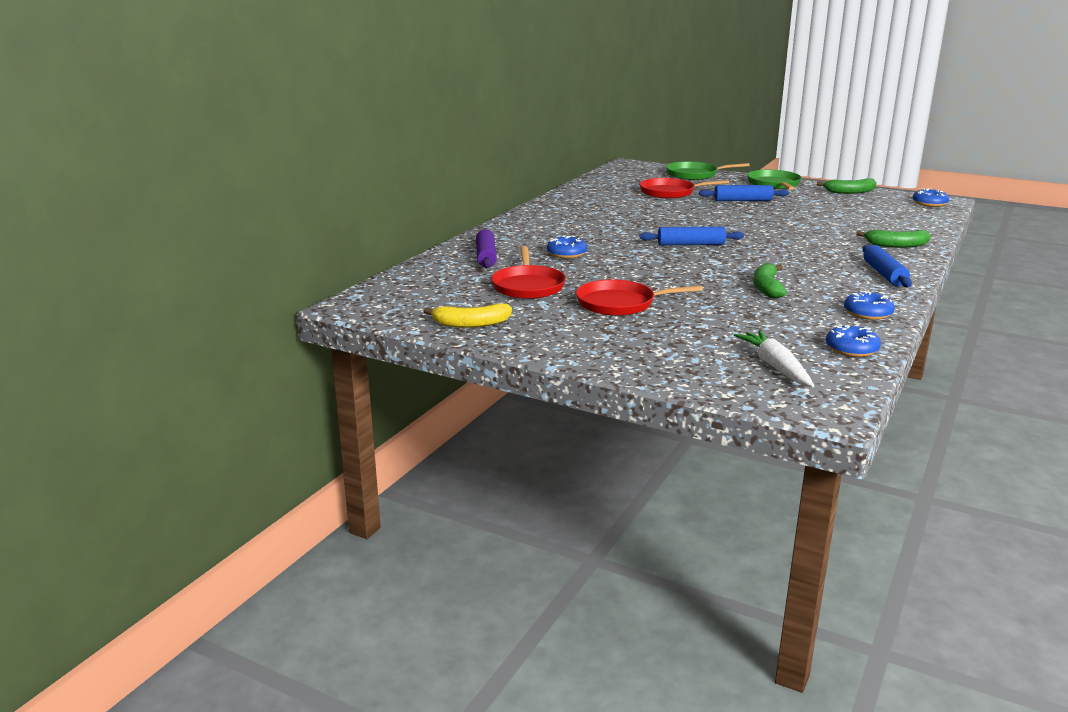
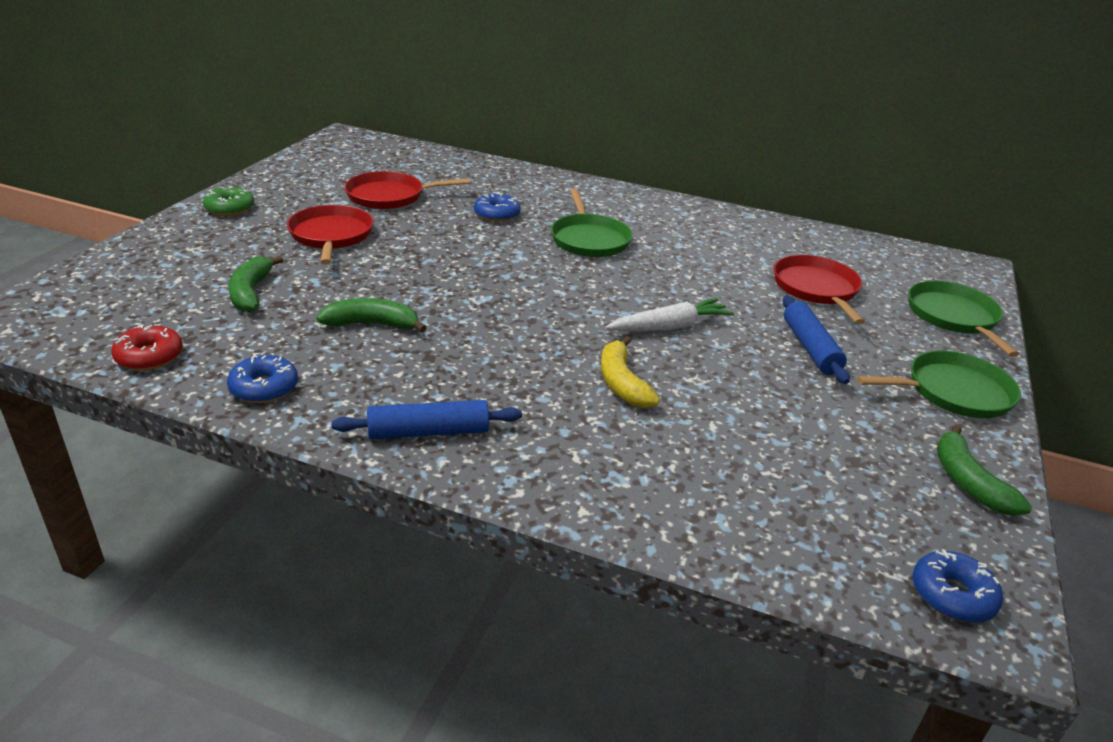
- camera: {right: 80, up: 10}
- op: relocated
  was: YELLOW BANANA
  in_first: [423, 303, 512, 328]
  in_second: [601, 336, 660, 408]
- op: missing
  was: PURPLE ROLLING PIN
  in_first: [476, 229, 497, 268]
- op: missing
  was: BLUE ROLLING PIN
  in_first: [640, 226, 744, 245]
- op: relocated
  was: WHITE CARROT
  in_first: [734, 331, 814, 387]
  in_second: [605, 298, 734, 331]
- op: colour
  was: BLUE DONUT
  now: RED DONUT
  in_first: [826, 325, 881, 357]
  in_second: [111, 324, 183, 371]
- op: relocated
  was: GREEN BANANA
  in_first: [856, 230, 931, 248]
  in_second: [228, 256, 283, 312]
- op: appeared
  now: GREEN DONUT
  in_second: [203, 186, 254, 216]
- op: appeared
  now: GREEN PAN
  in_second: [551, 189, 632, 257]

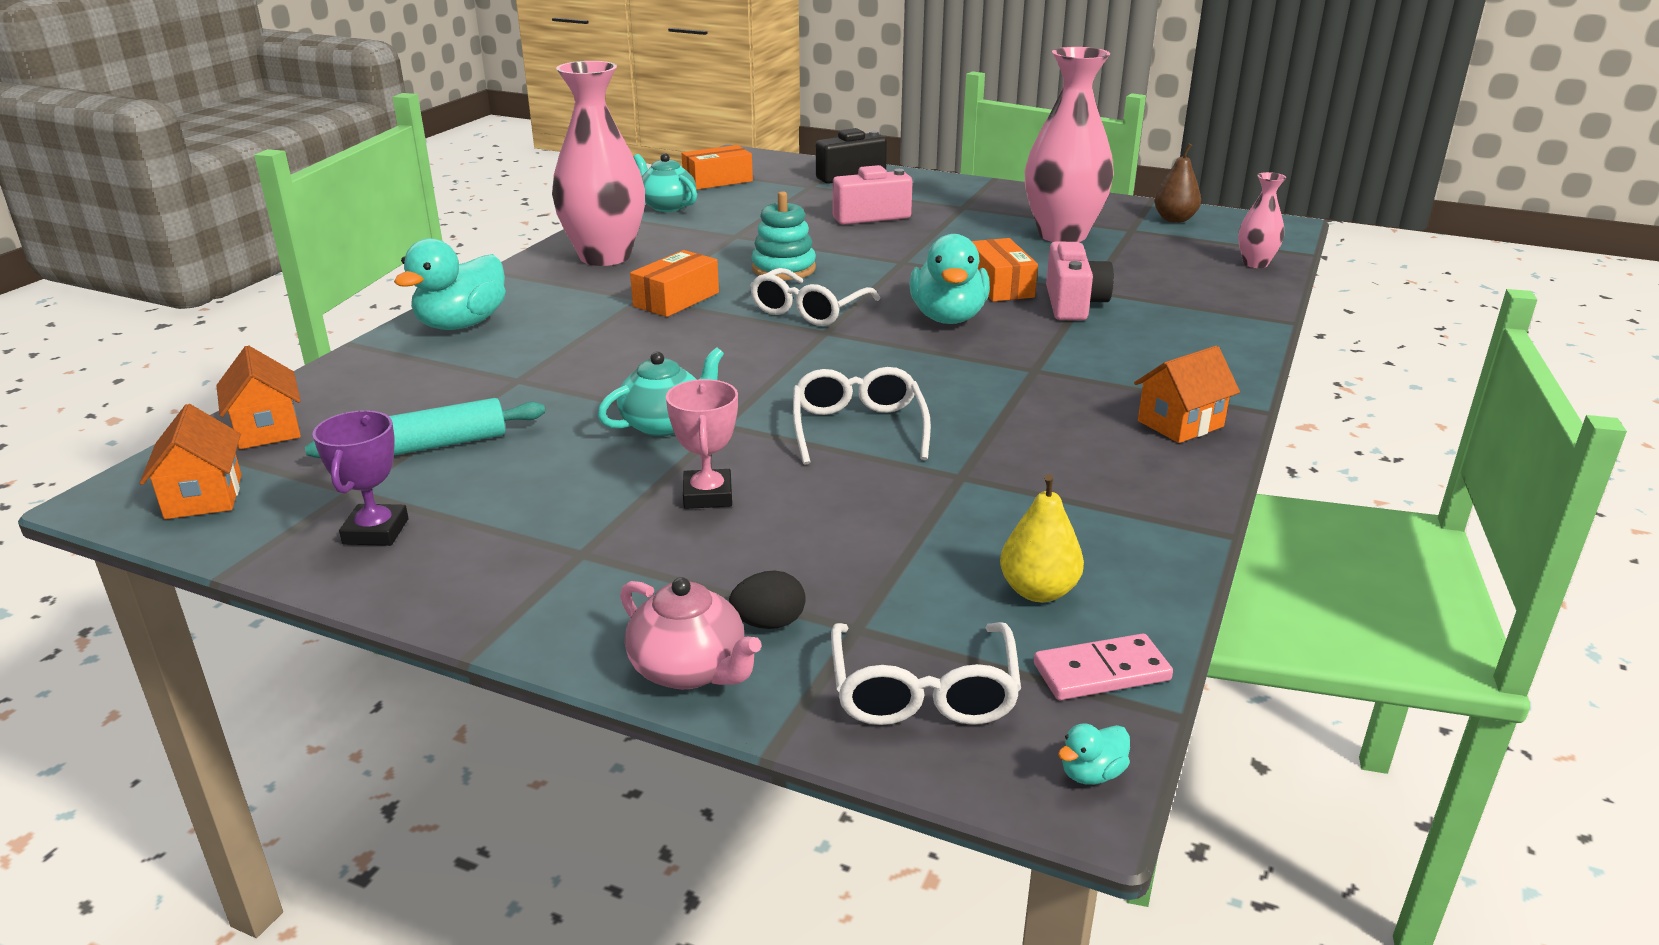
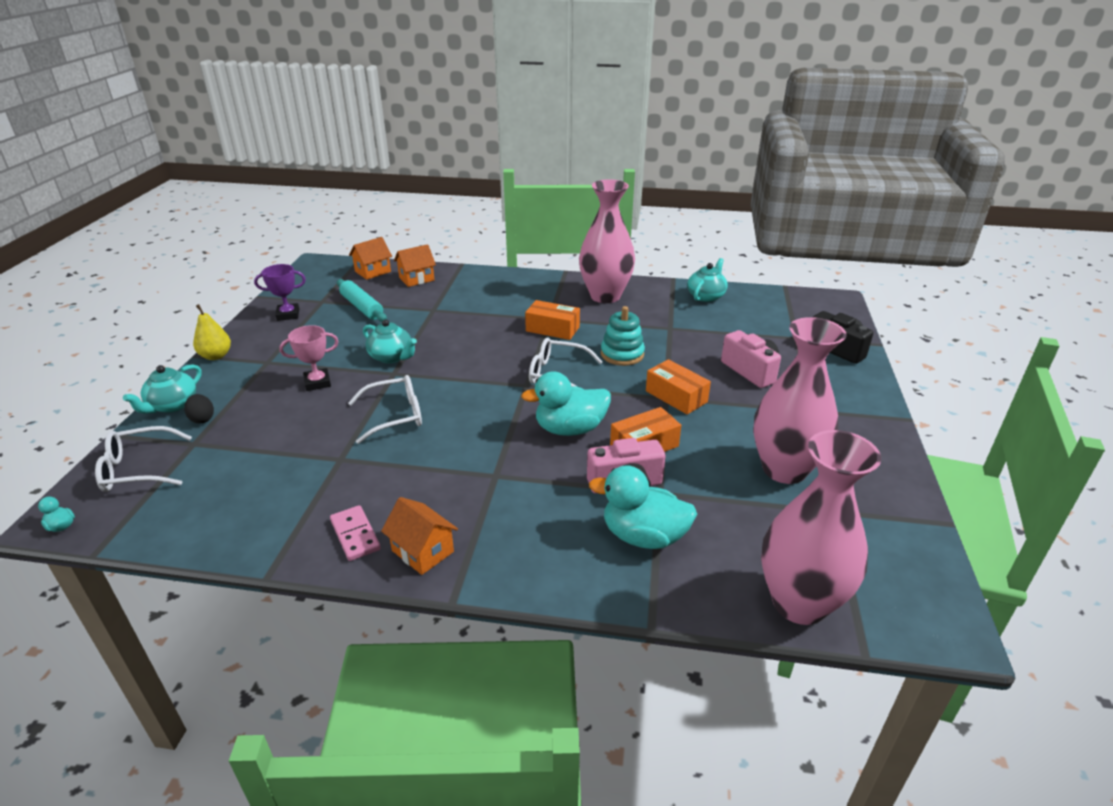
- camera: {right: 75, up: 5}
- op: relocated
  was: ORANGE HOUSE
  in_first: [140, 404, 242, 519]
  in_second: [394, 244, 436, 287]
- op: relocated
  was: TURQUOISE DUCK
  in_first: [394, 238, 506, 330]
  in_second: [589, 465, 697, 549]
- op: colour
  was: PINK TEAPOT
  now: TURQUOISE TEAPOT
  in_first: [620, 577, 761, 689]
  in_second: [123, 364, 202, 414]
- op: relocated
  was: ORANGE BOX
  in_first: [681, 145, 753, 190]
  in_second: [646, 359, 711, 415]
- op: relocated
  was: YELLOW PEAR
  in_first: [1000, 474, 1084, 602]
  in_second: [193, 304, 231, 360]
- op: relocated
  was: PINK DOMINO
  in_first: [1034, 634, 1173, 700]
  in_second: [330, 505, 381, 561]
- op: missing
  was: BROWN PEAR
  in_first: [1154, 143, 1201, 223]
- op: size
  was: PINK VASE
  in_first: [1238, 172, 1287, 268]
  in_second: [761, 430, 881, 625]
  ratio: 2.1

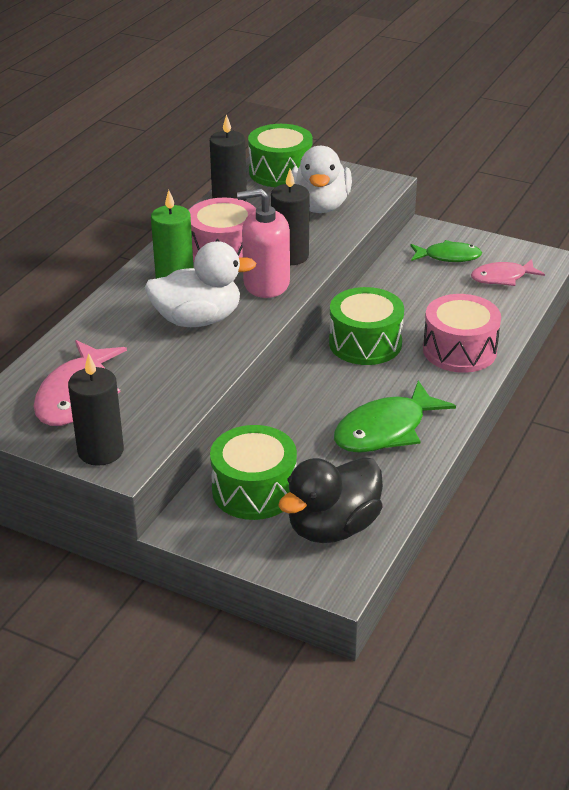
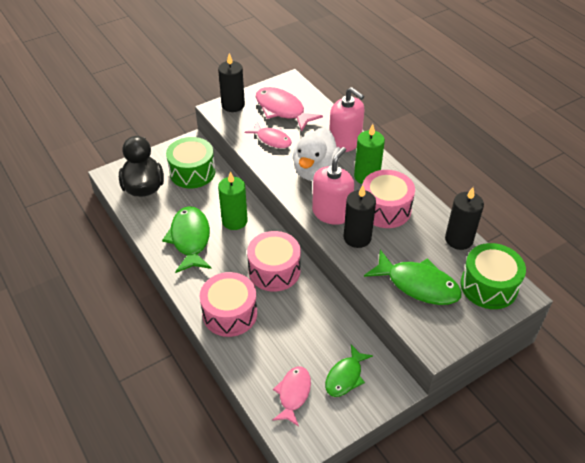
- camera: {right: 120, up: 10}
- op: exchanged
  was: WHITE DUCK
  now: GREEN FISH
  in_first: [291, 146, 352, 213]
  in_second: [364, 249, 462, 305]
- op: colour
  was: GREEN DRUM
  now: PINK DRUM
  in_first: [329, 287, 404, 365]
  in_second: [247, 231, 301, 292]
- op: appeared
  now: GREEN CANDLE
  in_second: [218, 171, 248, 230]
- op: appeared
  now: PINK FISH
  in_second: [245, 122, 292, 148]
- op: appeared
  now: PINK SOAP DISPENSER
  in_second: [329, 87, 364, 152]

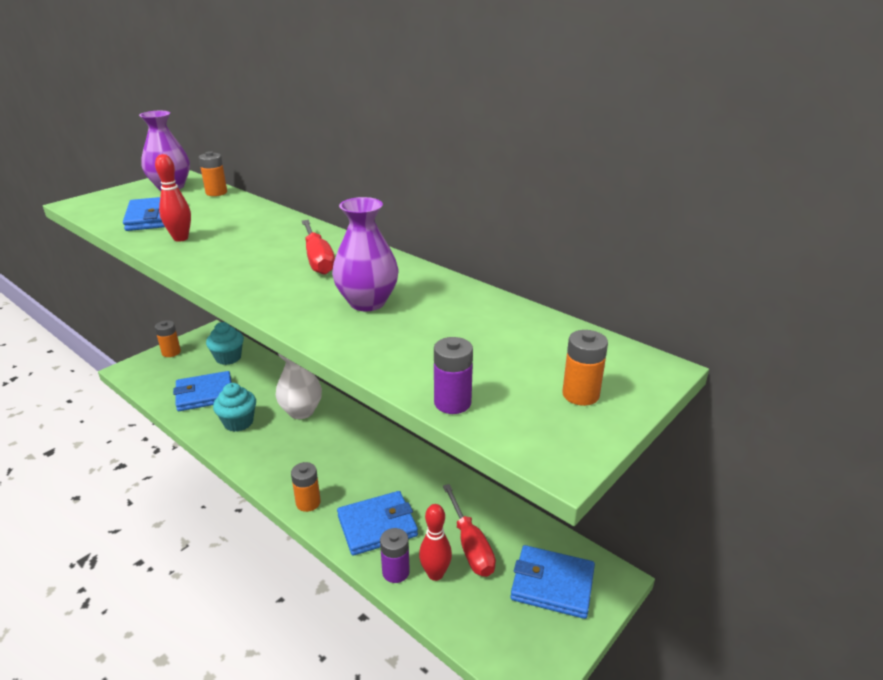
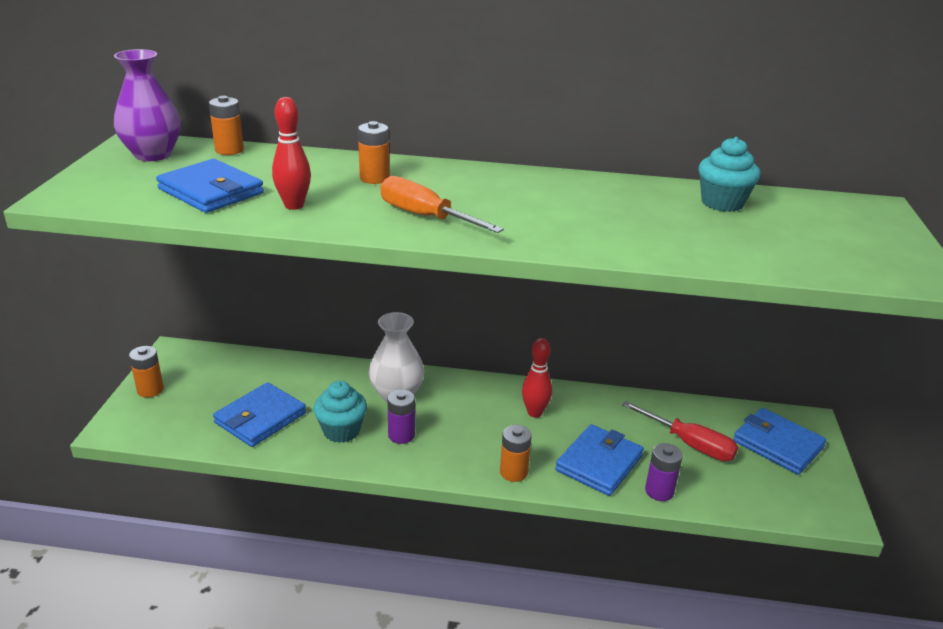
- camera: {right: -35, up: 0}
- op: relocated
  was: TURQUOISE CUPCAKE
  in_first: [206, 322, 244, 365]
  in_second: [698, 137, 760, 212]
- op: missing
  was: RED SCREWDRIVER
  in_first: [302, 220, 335, 275]
- op: missing
  was: PURPLE VASE
  in_first: [332, 197, 399, 311]
- op: relocated
  was: RED BOWLING PIN
  in_first: [419, 504, 452, 581]
  in_second: [522, 338, 552, 418]
- op: relocated
  was: PURPLE BATTERY
  in_first: [434, 337, 473, 414]
  in_second: [387, 389, 415, 444]
- op: spun
  was: BLUE WALLET
  in_first: [511, 545, 595, 619]
  in_second: [733, 408, 826, 475]
  clockwise: 60
- op: relocated
  was: ORANGE BATTERY
  in_first: [562, 330, 608, 406]
  in_second: [358, 121, 389, 184]
- op: appeared
  now: ORANGE SCREWDRIVER
  in_second: [380, 176, 504, 233]

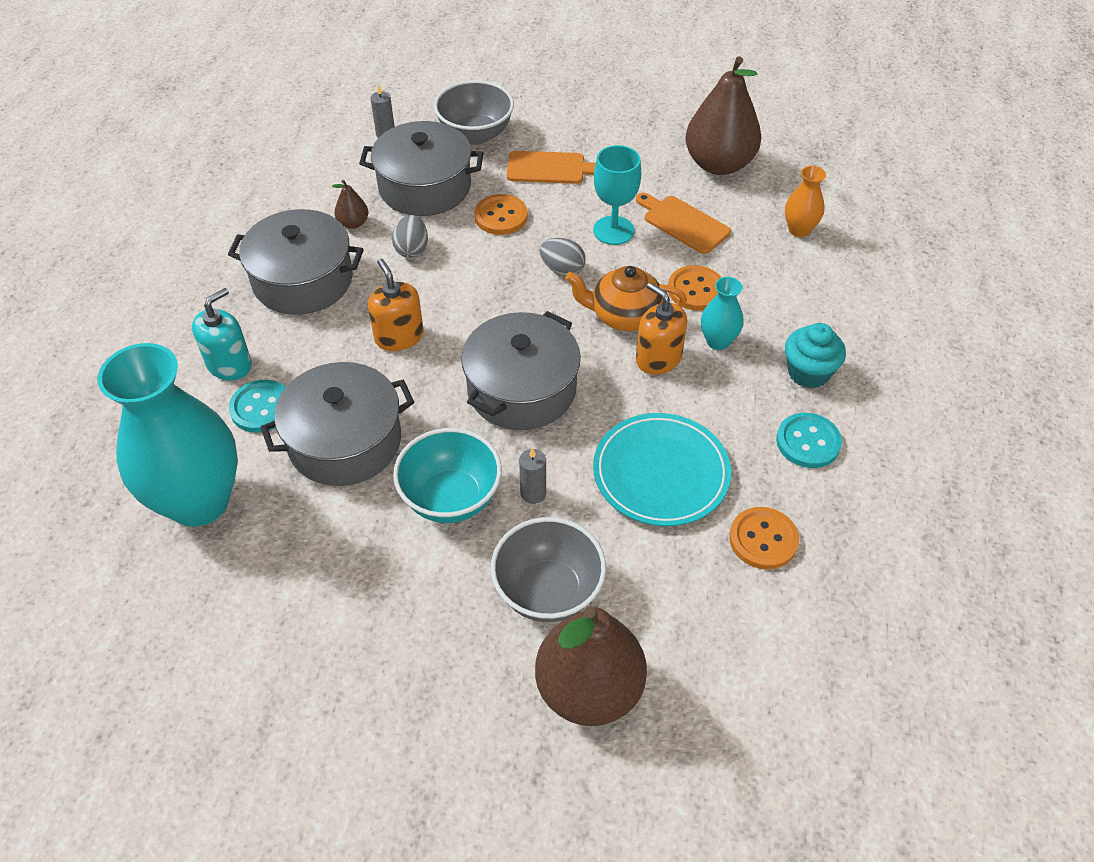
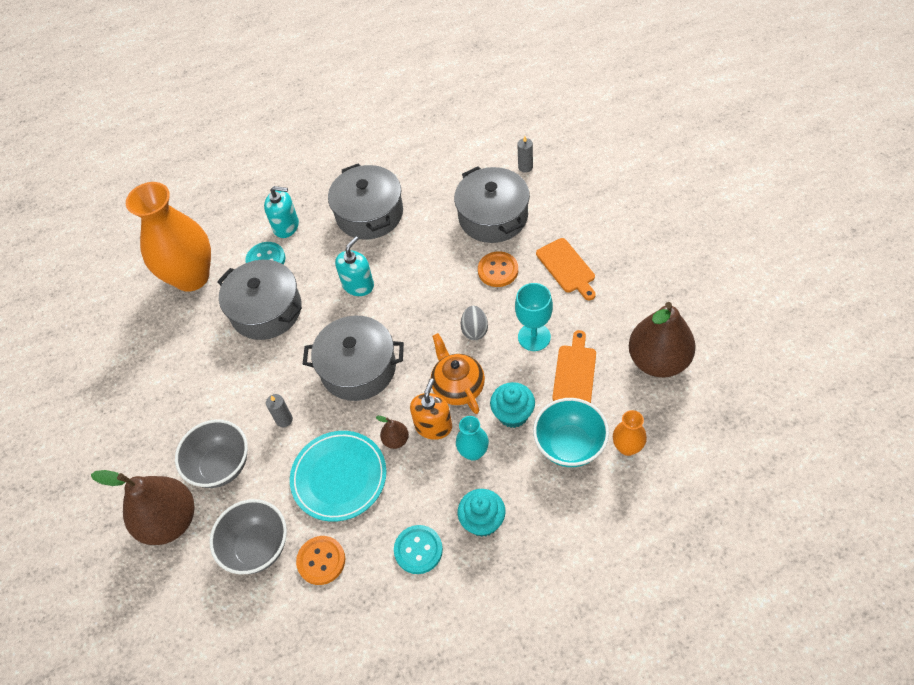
- camera: {right: 65, up: 5}
- op: colour
  was: TURQUOISE VASE
  now: ORANGE VASE
  in_first: [98, 343, 238, 527]
  in_second: [126, 182, 211, 292]
- op: relocated
  was: BROWN PEAR
  in_first: [332, 180, 368, 229]
  in_second: [376, 416, 409, 449]
- op: colour
  was: ORANGE SOAP DISPENSER
  now: TURQUOISE SOAP DISPENSER
  in_first: [368, 258, 423, 351]
  in_second: [335, 236, 374, 296]
- op: missing
  was: GREY EGG
  in_first: [392, 215, 428, 258]
- op: relocated
  was: TURQUOISE BOWL
  in_first: [393, 428, 502, 523]
  in_second: [533, 398, 609, 467]
- op: relocated
  was: GREY BOWL
  in_first: [434, 80, 514, 145]
  in_second: [210, 499, 287, 574]
- op: exchanged
  was: ORANGE BUTTON
  now: TURQUOISE CUPCAKE
  in_first: [668, 265, 722, 310]
  in_second: [490, 382, 535, 428]

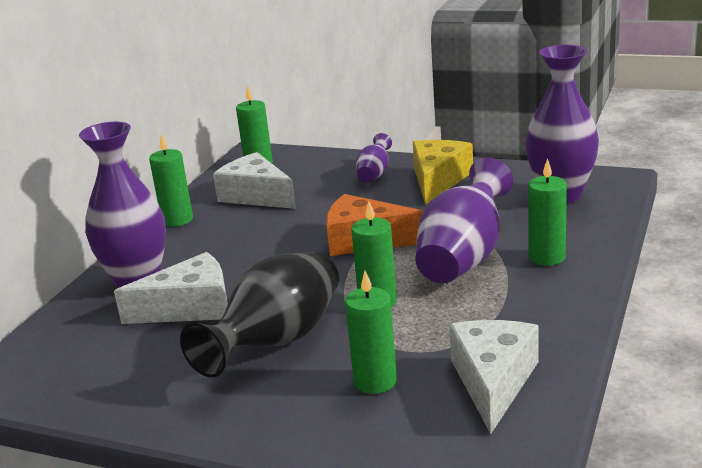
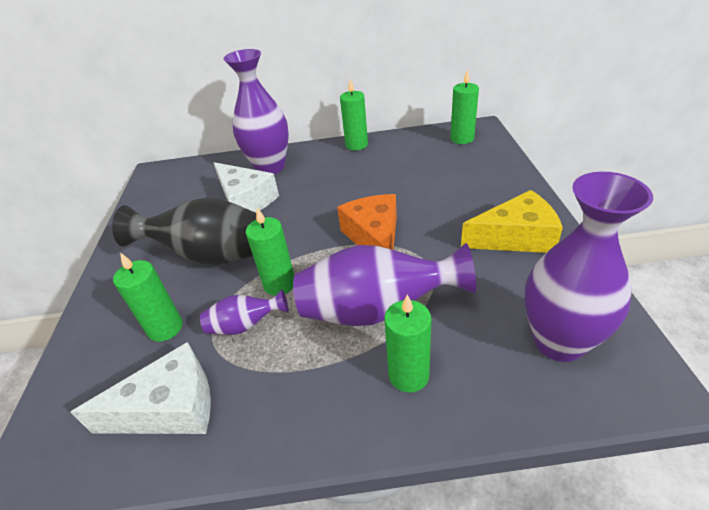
- camera: {right: 65, up: 15}
- op: missing
  was: WHITE CHEESE
  in_first: [213, 152, 296, 209]
- op: relocated
  was: PURPLE VASE
  in_first: [356, 133, 392, 183]
  in_second: [200, 289, 289, 335]

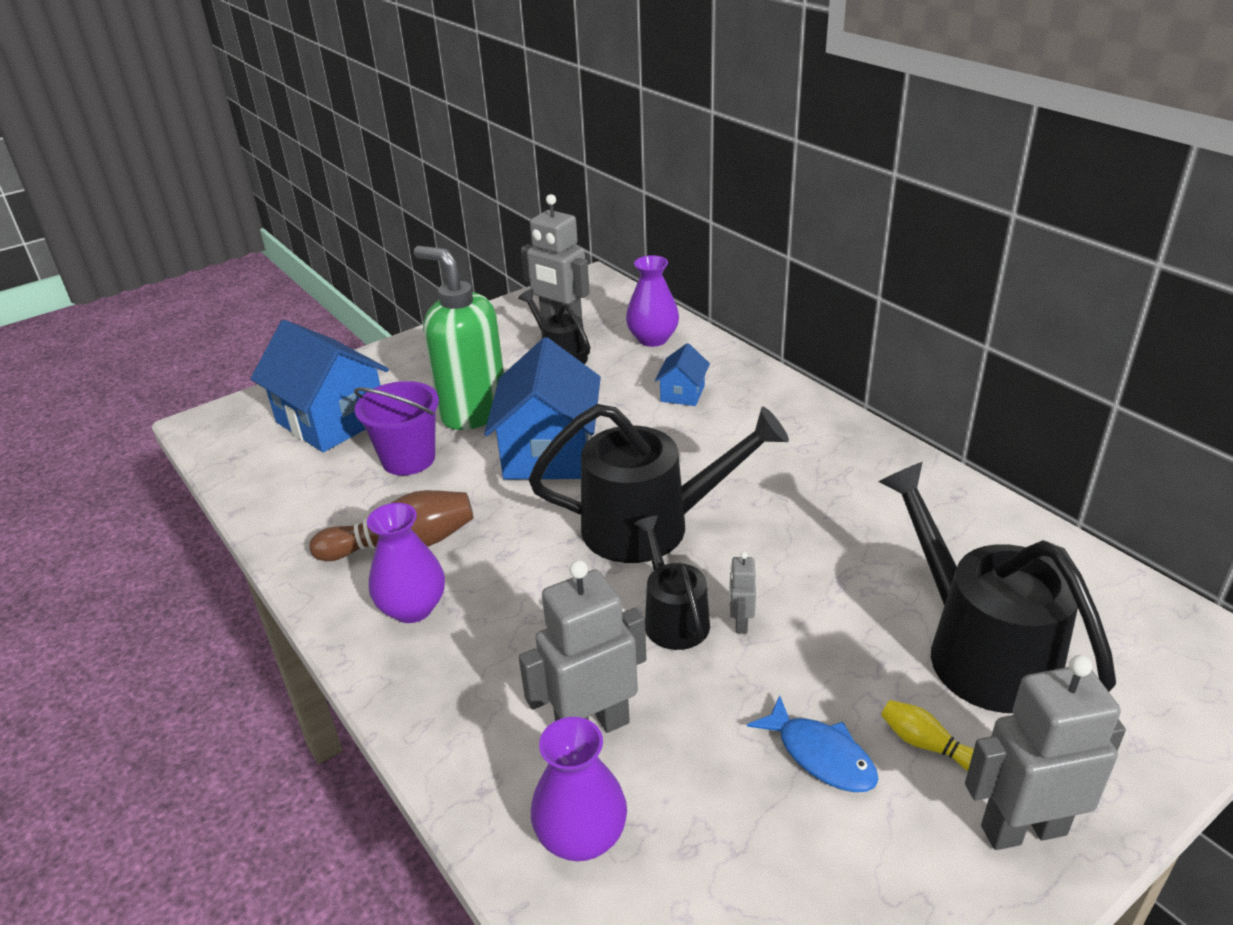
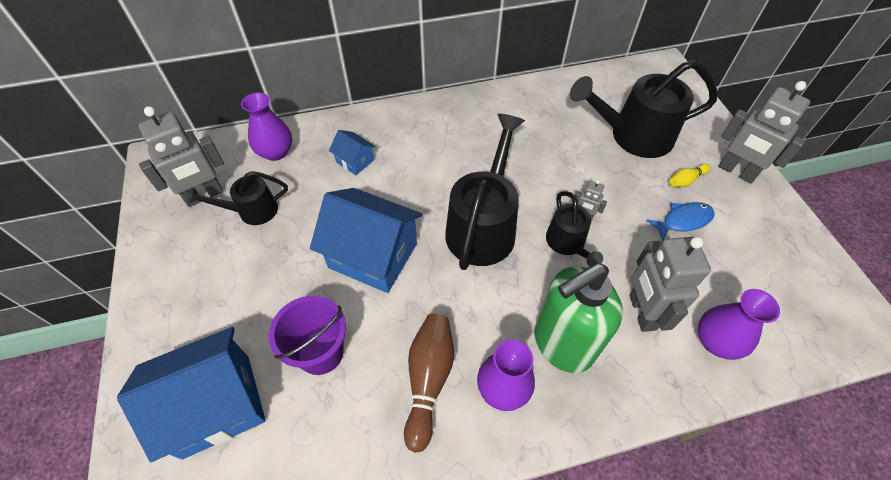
- camera: {right: -70, up: 20}
- op: relocated
  was: GREEN SOAP DISPENSER
  in_first: [414, 246, 504, 430]
  in_second: [535, 263, 623, 373]
- op: spun
  was: BLACK WATERING CAN
  in_first: [634, 516, 710, 650]
  in_second: [546, 191, 603, 267]
  clockwise: -105
- op: spun
  was: GREY ROBOT
  in_first: [965, 655, 1126, 850]
  in_second: [719, 81, 810, 183]
  clockwise: -60

